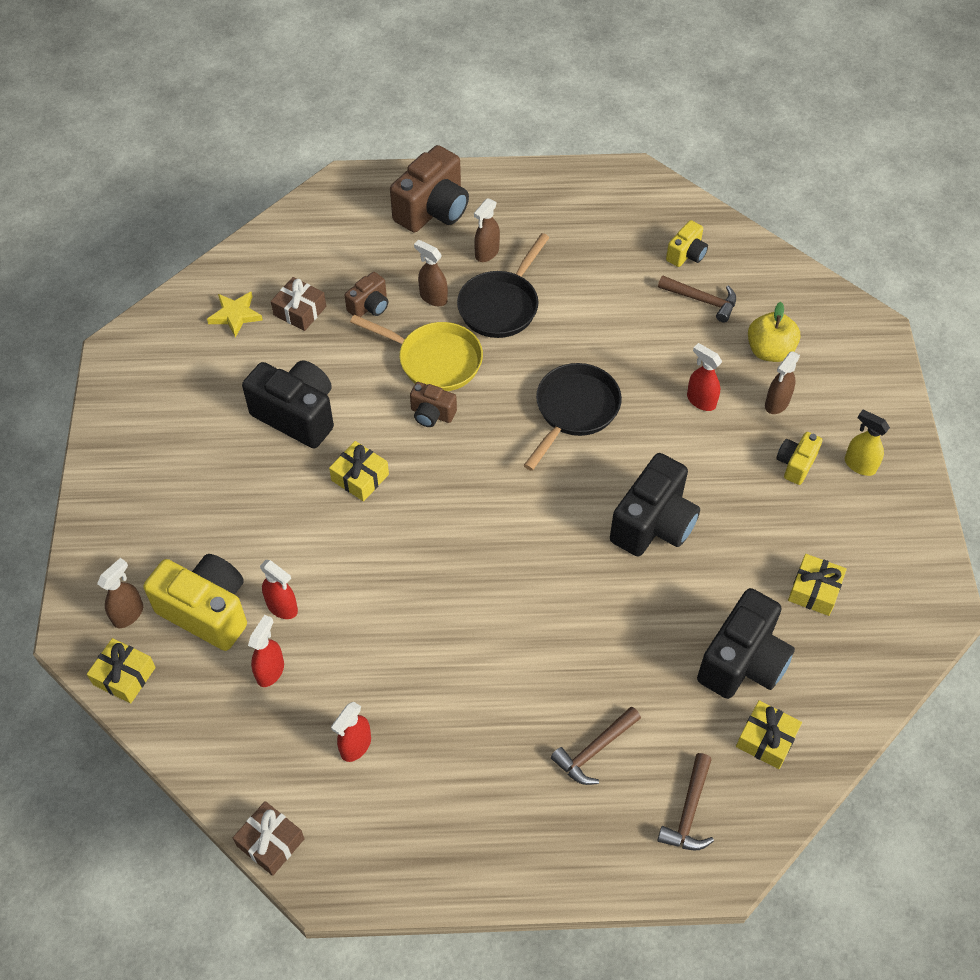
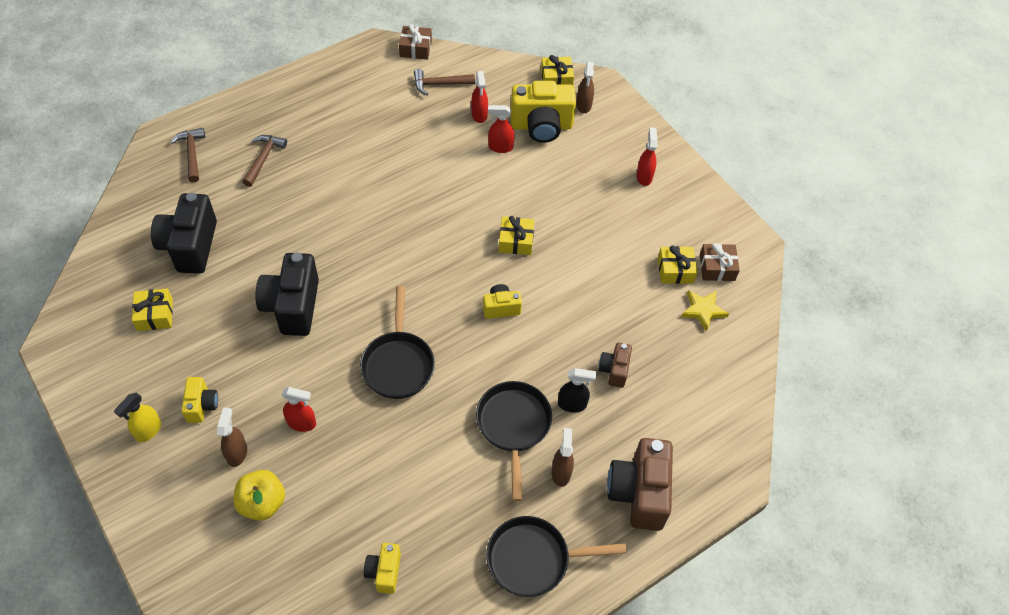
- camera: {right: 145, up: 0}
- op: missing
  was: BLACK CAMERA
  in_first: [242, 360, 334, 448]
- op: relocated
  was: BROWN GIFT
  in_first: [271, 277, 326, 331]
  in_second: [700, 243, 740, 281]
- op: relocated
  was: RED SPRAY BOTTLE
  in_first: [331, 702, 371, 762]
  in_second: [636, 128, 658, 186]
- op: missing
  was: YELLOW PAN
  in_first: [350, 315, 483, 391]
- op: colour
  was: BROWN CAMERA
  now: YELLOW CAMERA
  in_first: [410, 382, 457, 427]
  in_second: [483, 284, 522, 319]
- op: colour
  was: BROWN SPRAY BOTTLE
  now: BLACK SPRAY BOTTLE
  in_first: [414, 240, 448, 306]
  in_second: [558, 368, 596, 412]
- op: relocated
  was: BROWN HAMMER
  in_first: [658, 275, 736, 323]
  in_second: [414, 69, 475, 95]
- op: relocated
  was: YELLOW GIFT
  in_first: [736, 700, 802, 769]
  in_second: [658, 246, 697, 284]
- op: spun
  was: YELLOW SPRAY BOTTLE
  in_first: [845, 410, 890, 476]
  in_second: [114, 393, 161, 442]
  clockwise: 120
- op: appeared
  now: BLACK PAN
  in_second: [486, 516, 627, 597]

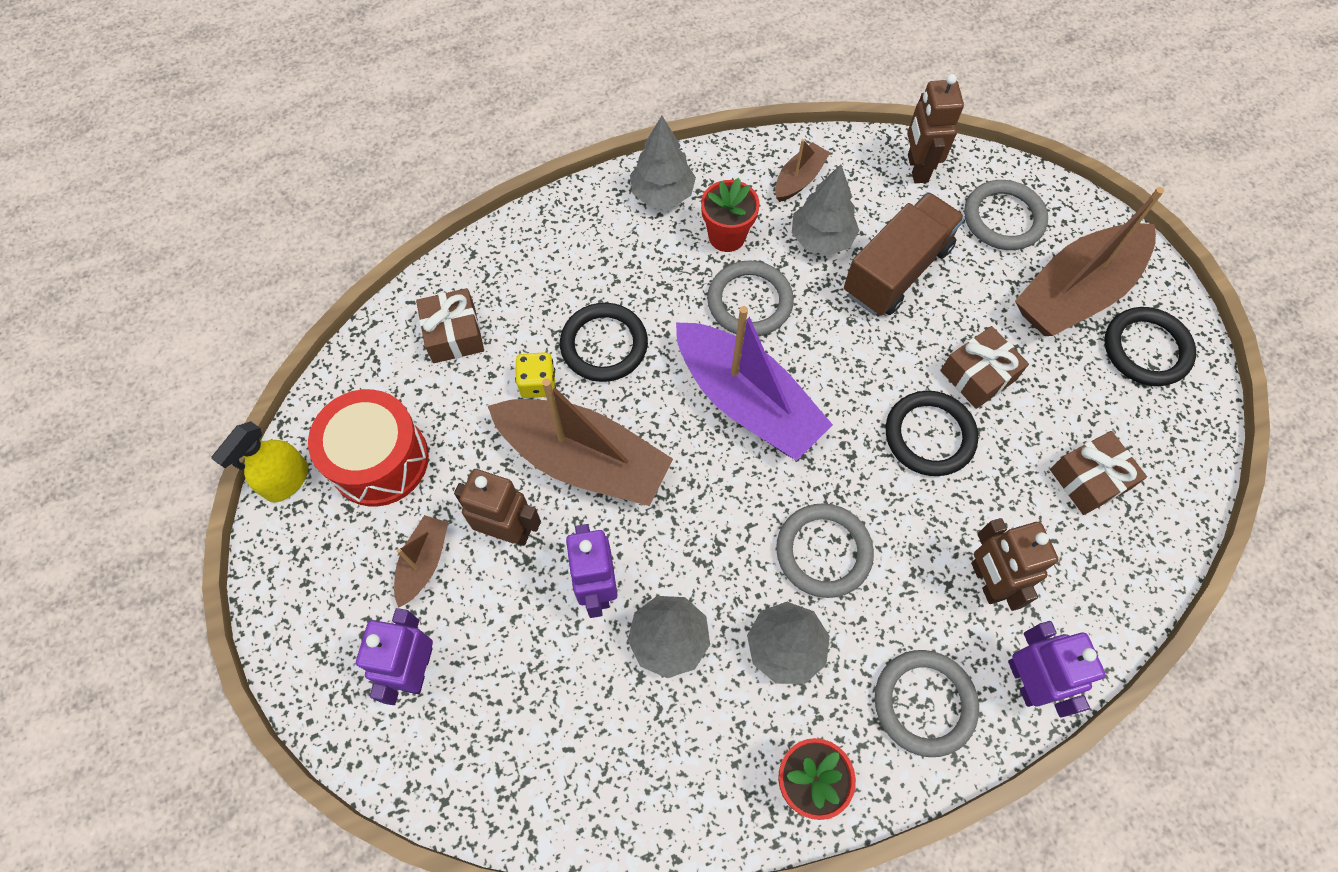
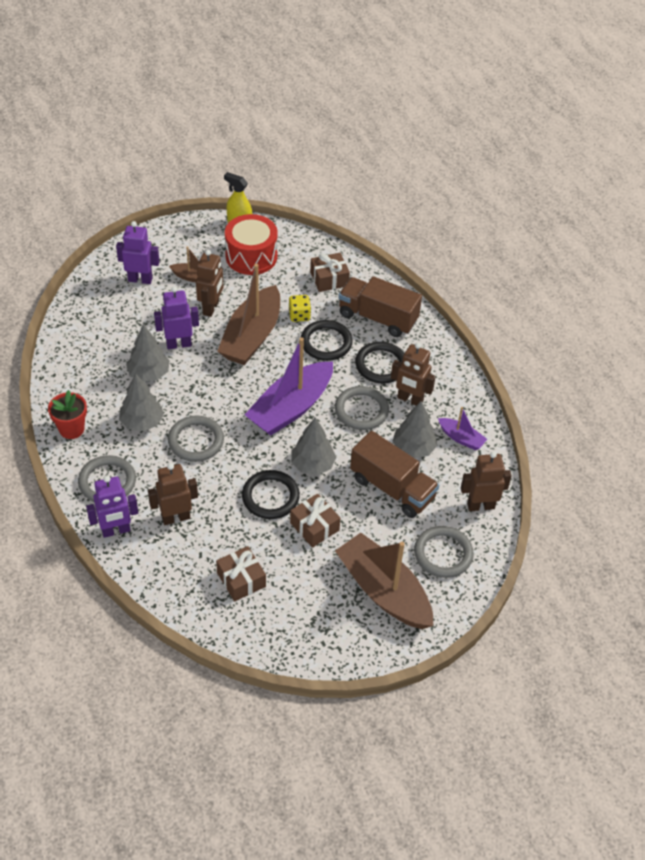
- camera: {right: 85, up: -15}
- op: relocated
  was: GREY TREE
  in_first: [630, 116, 696, 207]
  in_second: [291, 418, 336, 475]
- op: exchanged
  was: RED FLOWER POT
  now: BROWN ROBOT
  in_first: [701, 178, 760, 252]
  in_second: [391, 343, 436, 406]
- op: colour
  was: BROWN BOAT
  now: PURPLE BOAT
  in_first: [775, 139, 830, 202]
  in_second: [438, 407, 487, 450]
- op: relocated
  was: BLACK RING
  in_first: [1105, 307, 1196, 386]
  in_second: [355, 342, 405, 383]
- op: appeared
  now: BROWN TRUCK
  in_second: [338, 276, 422, 337]

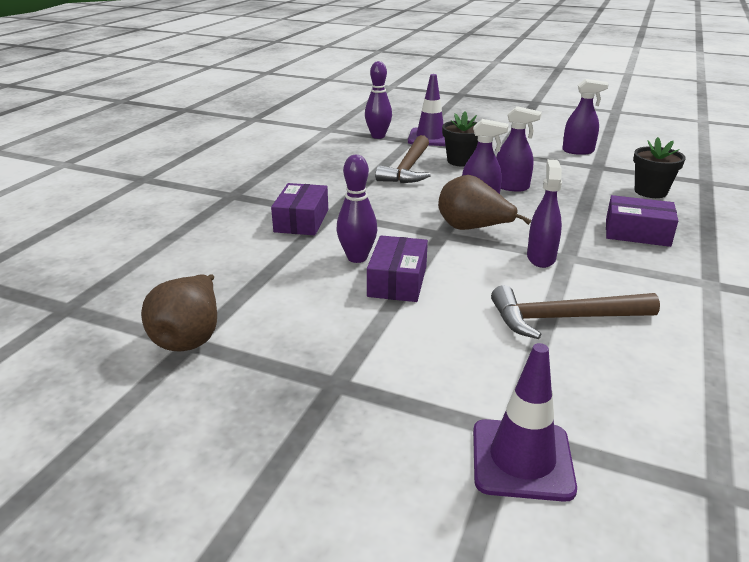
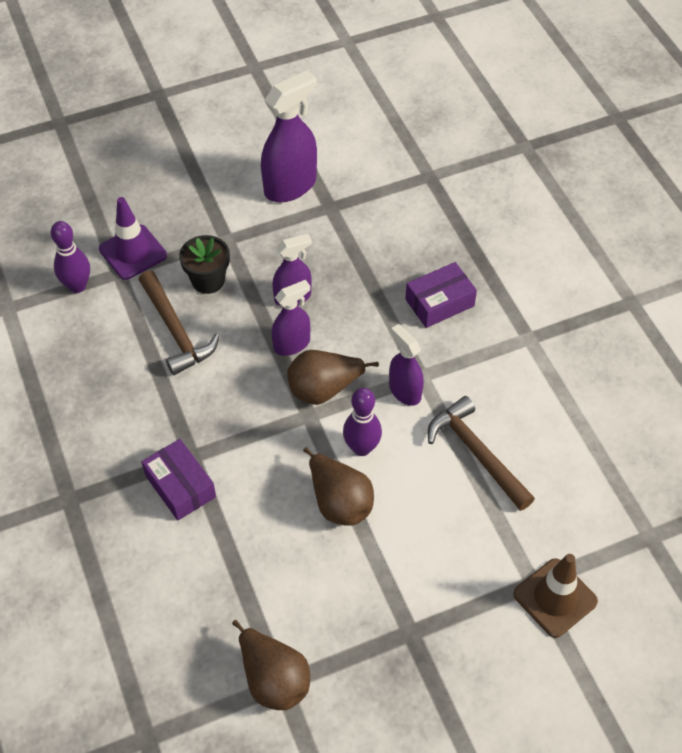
- camera: {right: -45, up: 25}
- op: relocated
  was: PURPLE BOWLING PIN
  in_first: [336, 155, 377, 263]
  in_second: [343, 388, 382, 456]
- op: exchanged
  was: PURPLE BOX
  now: BROWN PEAR
  in_first: [367, 235, 428, 302]
  in_second: [303, 447, 374, 526]
- op: colour
  was: PURPLE TRAFFIC CONE
  now: BROWN TRAFFIC CONE
  in_first: [473, 343, 577, 502]
  in_second: [513, 554, 598, 638]
- op: spun
  was: BROWN HAMMER
  in_first: [491, 285, 660, 339]
  in_second: [428, 396, 535, 511]
  clockwise: 105
- op: size
  was: PURPLE SPRAY BOTTLE
  in_first: [562, 79, 609, 155]
  in_second: [261, 70, 317, 202]
  ratio: 1.65
- op: missing
  was: BLACK FLOWER POT
  in_first: [633, 137, 686, 198]

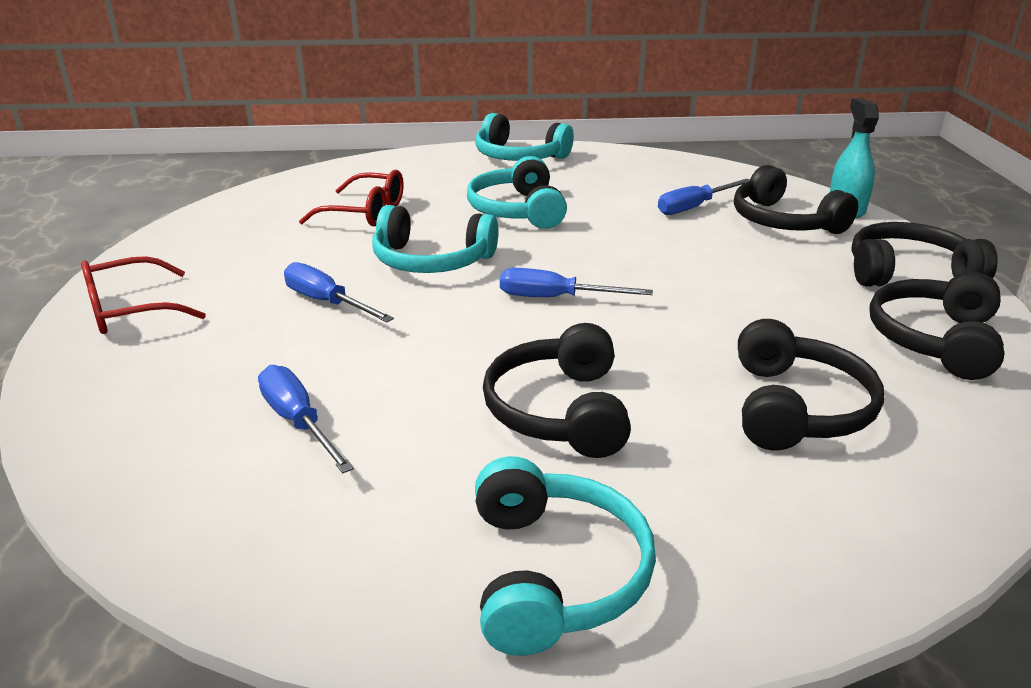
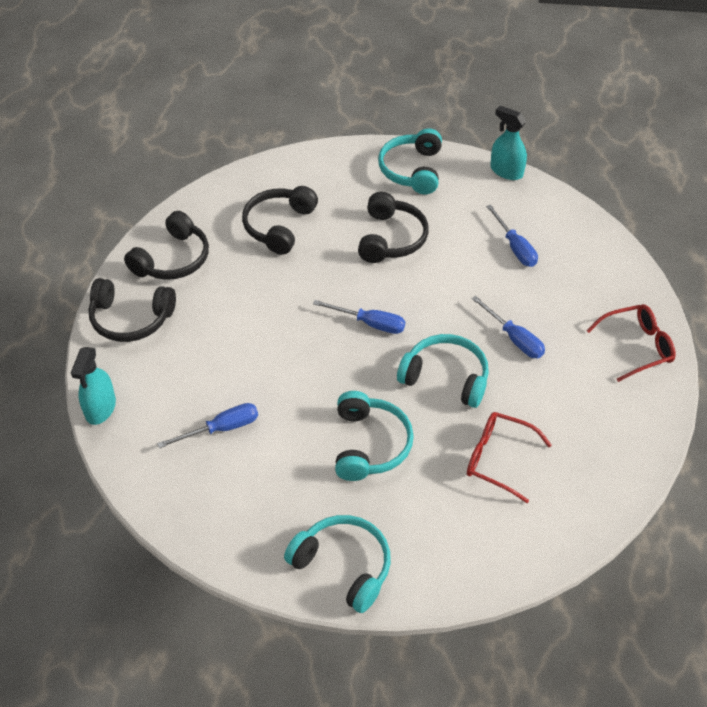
- camera: {right: -170, up: 20}
- op: missing
  was: BLACK HEADPHONES
  in_first: [734, 165, 858, 234]
- op: appeared
  now: TURQUOISE SPRAY BOTTLE
  in_second: [490, 106, 527, 180]

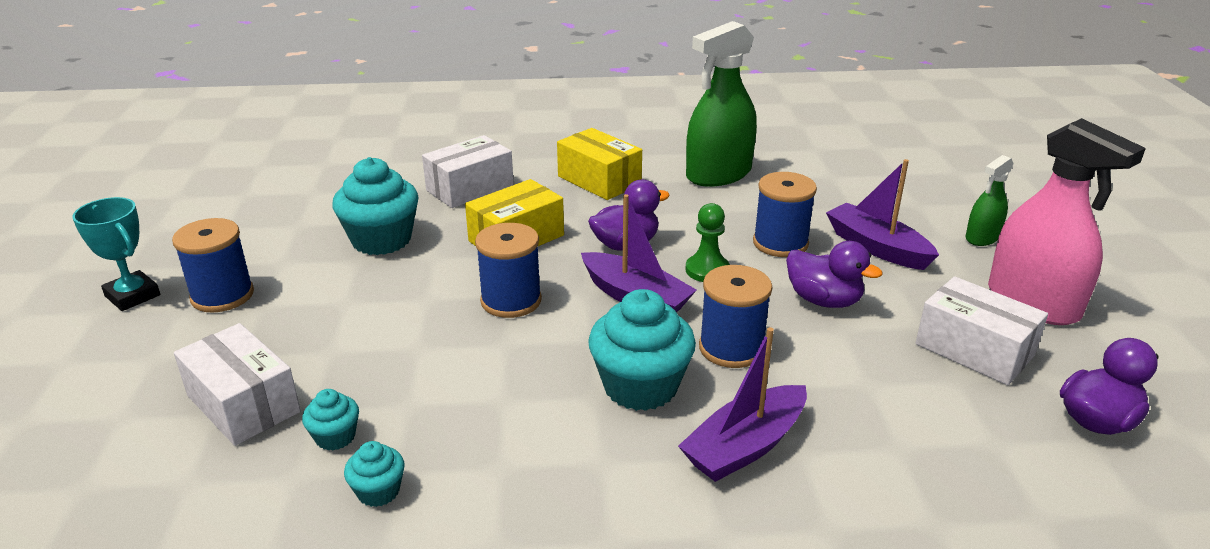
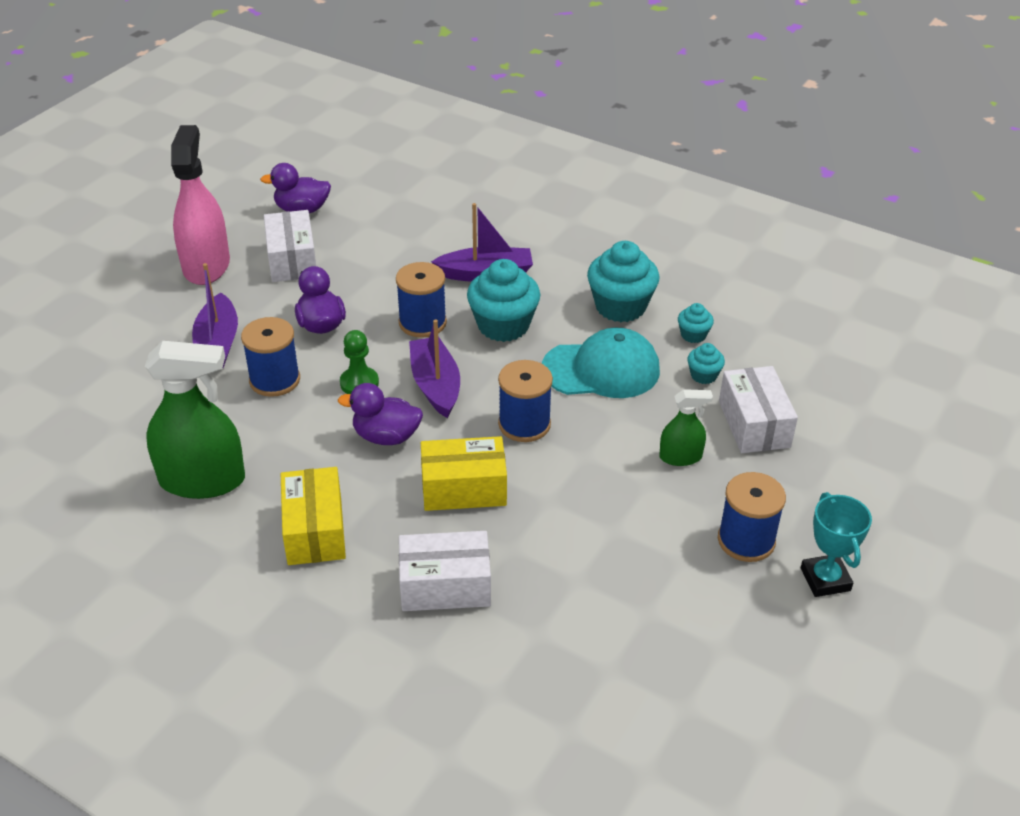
- camera: {right: -145, up: 10}
- op: relocated
  was: TURQUOISE CUPCAKE
  in_first: [332, 157, 419, 255]
  in_second: [587, 241, 660, 322]
- op: relocated
  was: GREEN SPRAY BOTTLE
  in_first: [966, 155, 1014, 246]
  in_second: [659, 389, 713, 466]
- op: appeared
  now: TURQUOISE CAP
  in_second: [542, 327, 660, 398]

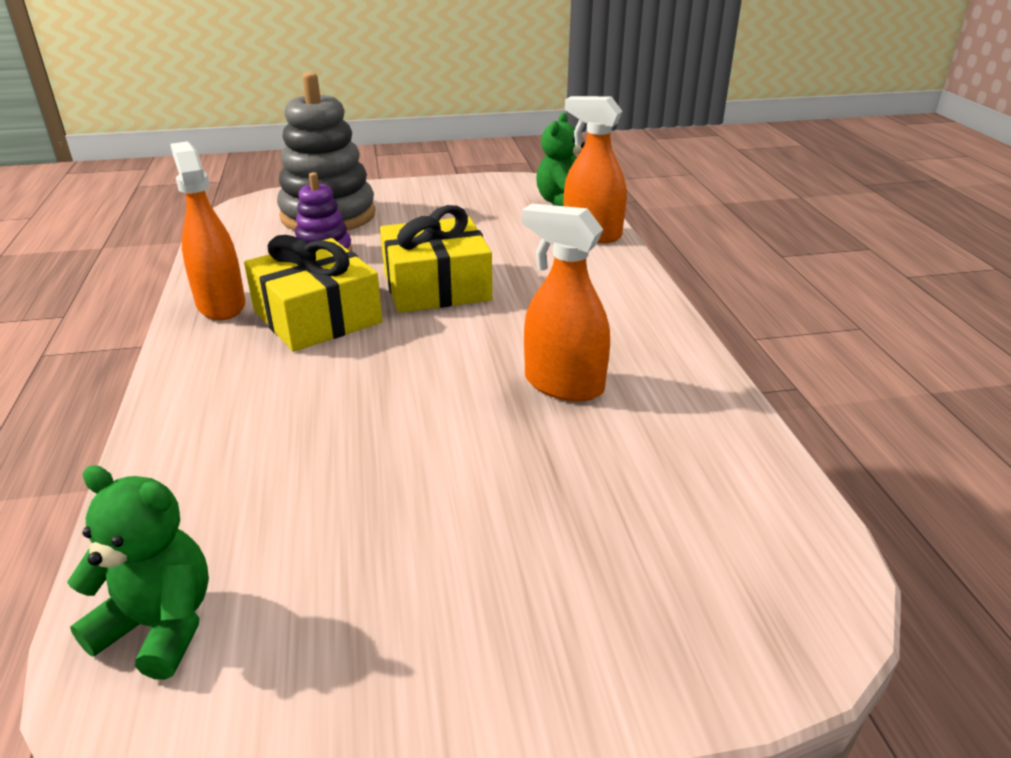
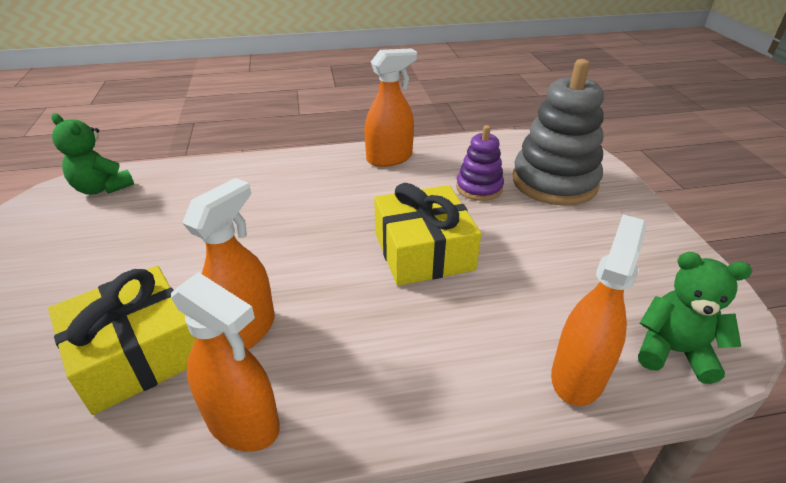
- camera: {right: 90, up: 5}
- op: spun
  was: GREEN TEDDY BEAR
  in_first: [67, 465, 209, 680]
  in_second: [51, 113, 134, 195]
  clockwise: 105
- op: relocated
  was: YELLOW GIFT
  in_first: [244, 235, 382, 352]
  in_second: [48, 266, 196, 415]
- op: appeared
  now: ORANGE SPRAY BOTTLE
  in_second: [171, 272, 280, 451]

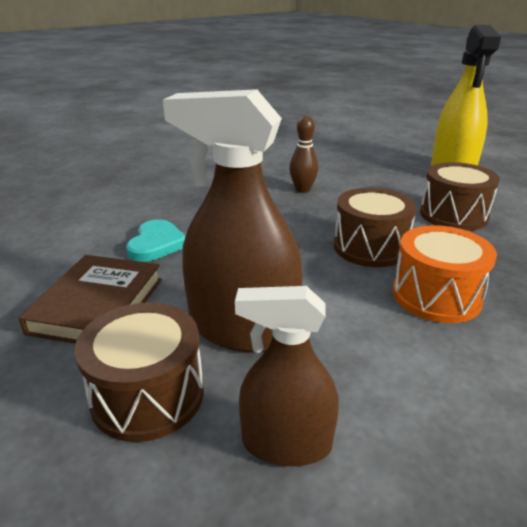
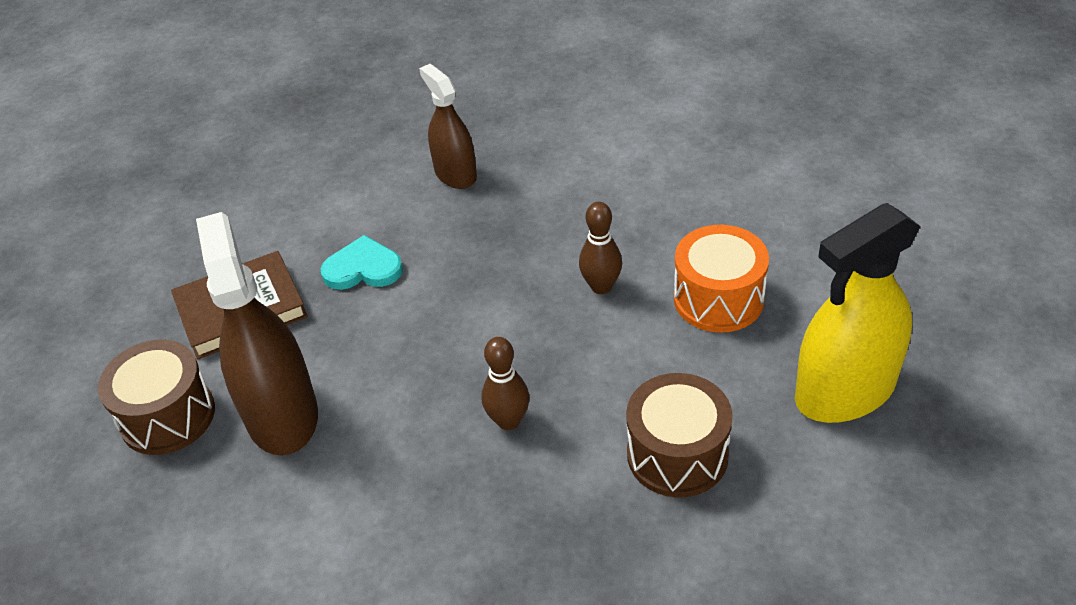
- camera: {right: 55, up: 15}
- op: spun
  was: TURQUOISE HEART
  in_first: [126, 219, 185, 262]
  in_second: [321, 235, 403, 290]
  clockwise: -150
- op: relocated
  was: BROWN SPRAY BOTTLE
  in_first: [235, 286, 339, 466]
  in_second: [419, 64, 477, 189]
- op: exchanged
  was: BROWN DRUM
  now: BROWN BOWLING PIN
  in_first: [334, 188, 417, 267]
  in_second: [482, 337, 529, 430]
- op: relocated
  was: ORANGE DRUM
  in_first: [392, 225, 497, 323]
  in_second: [674, 225, 769, 333]

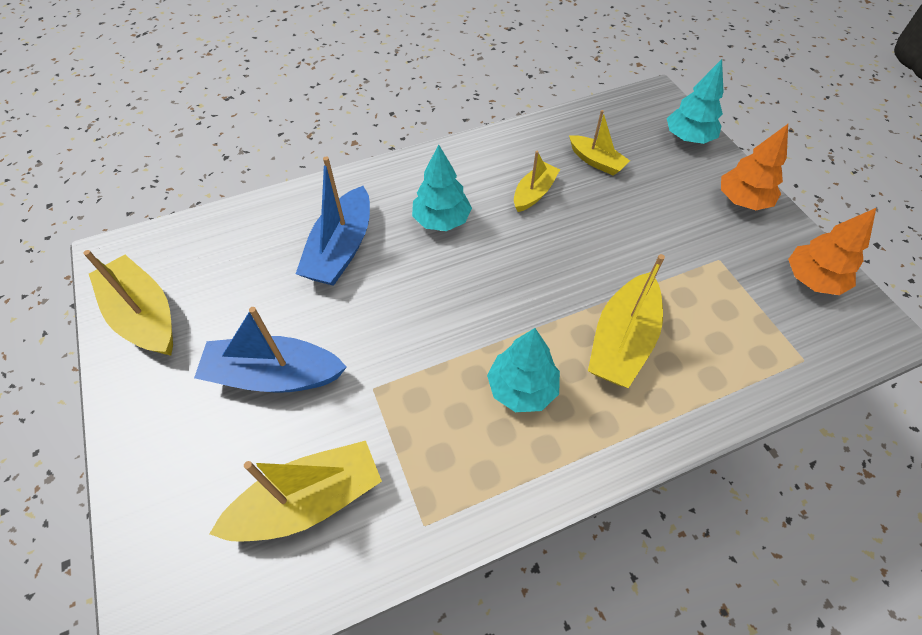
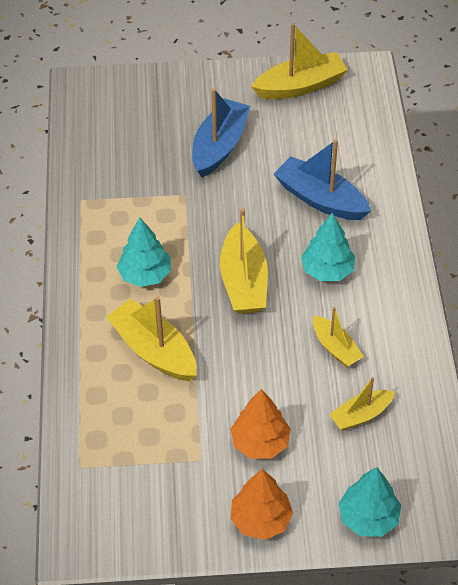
- camera: {right: 110, up: -5}
- op: relocated
  was: YELLOW BOAT
  in_first: [209, 441, 382, 542]
  in_second: [220, 208, 268, 314]
- op: relocated
  was: ORANGE TREE
  in_first: [788, 208, 876, 295]
  in_second: [231, 389, 291, 459]

